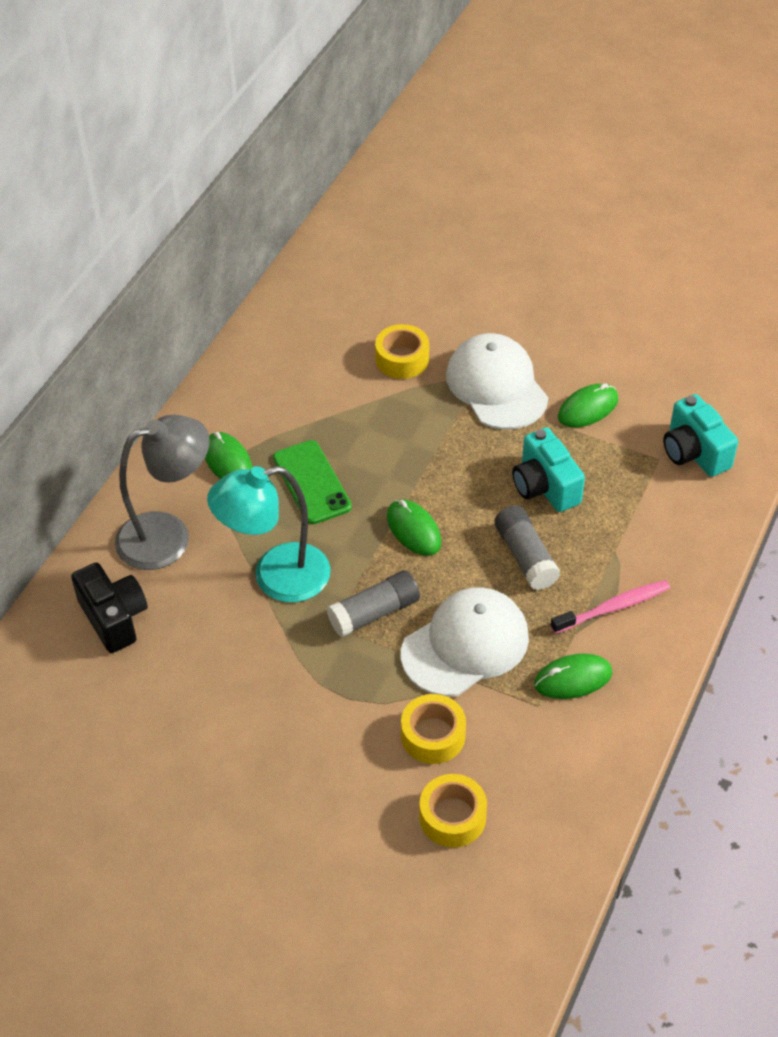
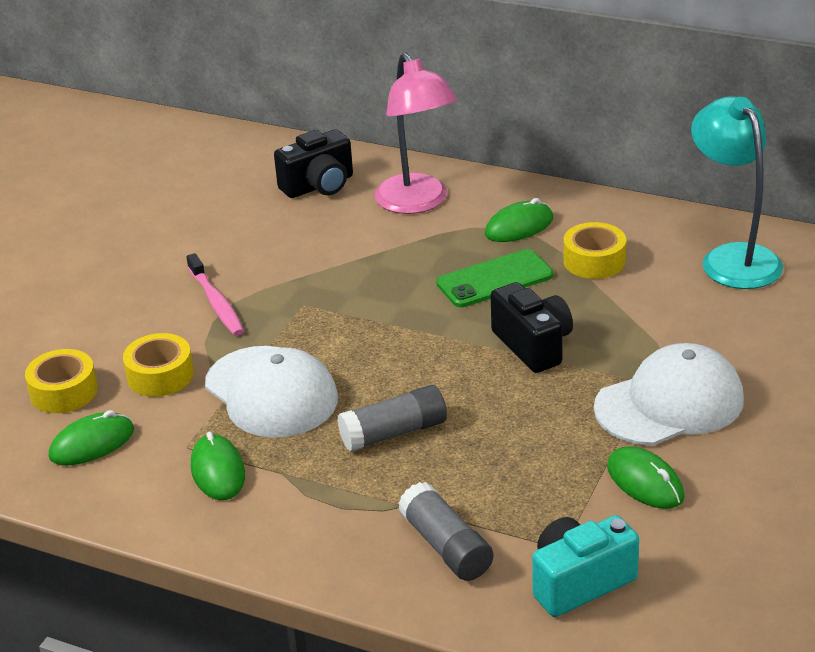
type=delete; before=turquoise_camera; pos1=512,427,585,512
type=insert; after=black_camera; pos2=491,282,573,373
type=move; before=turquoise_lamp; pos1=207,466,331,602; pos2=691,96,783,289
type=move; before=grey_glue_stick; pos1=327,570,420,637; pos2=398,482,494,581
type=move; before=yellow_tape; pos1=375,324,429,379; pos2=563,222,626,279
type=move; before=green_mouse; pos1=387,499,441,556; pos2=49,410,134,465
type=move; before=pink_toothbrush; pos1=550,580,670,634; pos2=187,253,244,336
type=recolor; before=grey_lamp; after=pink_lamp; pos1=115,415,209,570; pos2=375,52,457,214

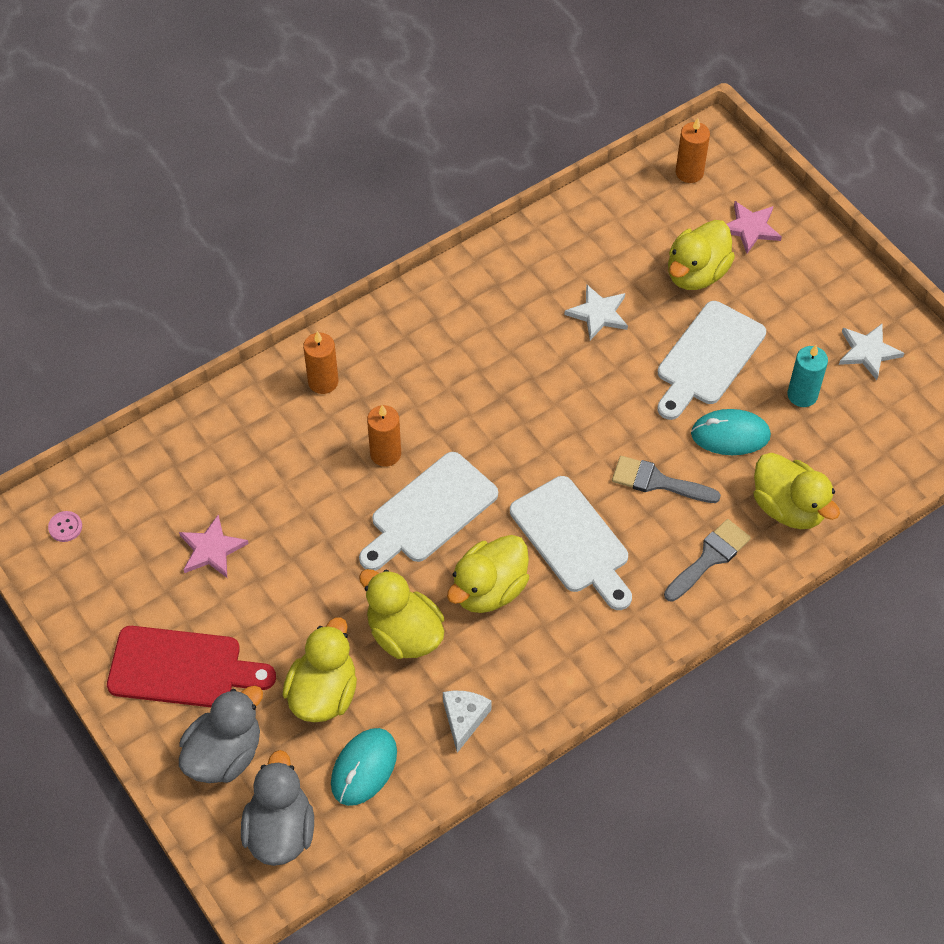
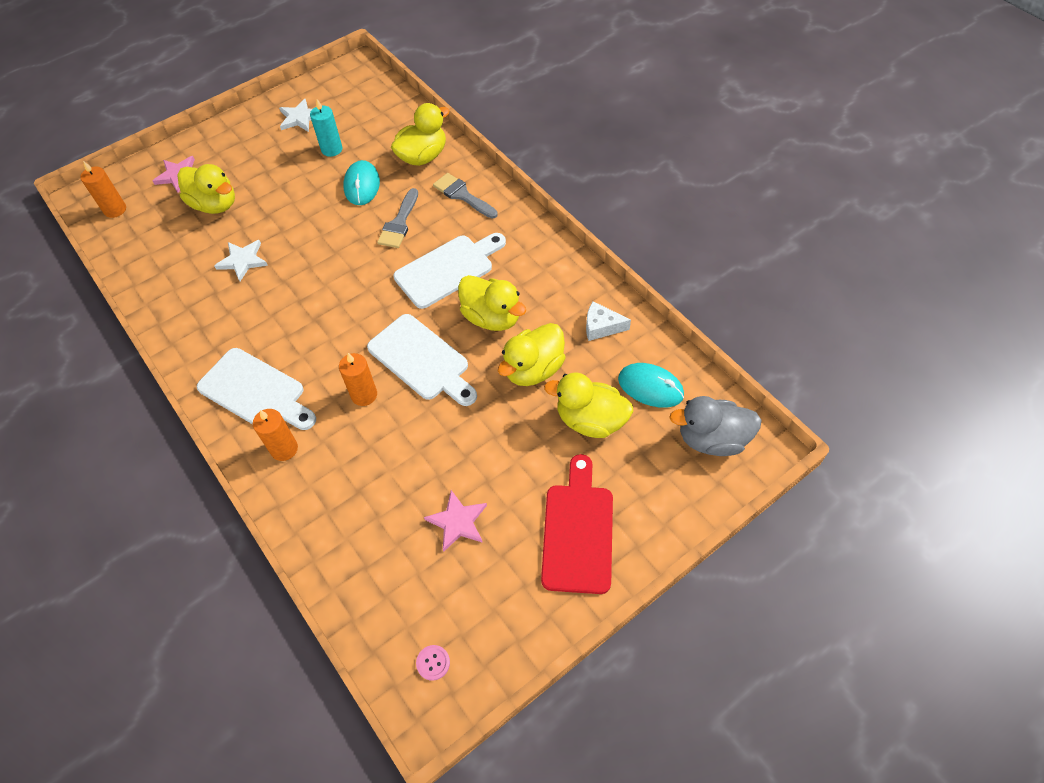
type=delete; before=grey_duck; pos1=179,686,263,783
type=move; before=white_cutting_board; pos1=657,301,766,420; pos2=197,348,316,430

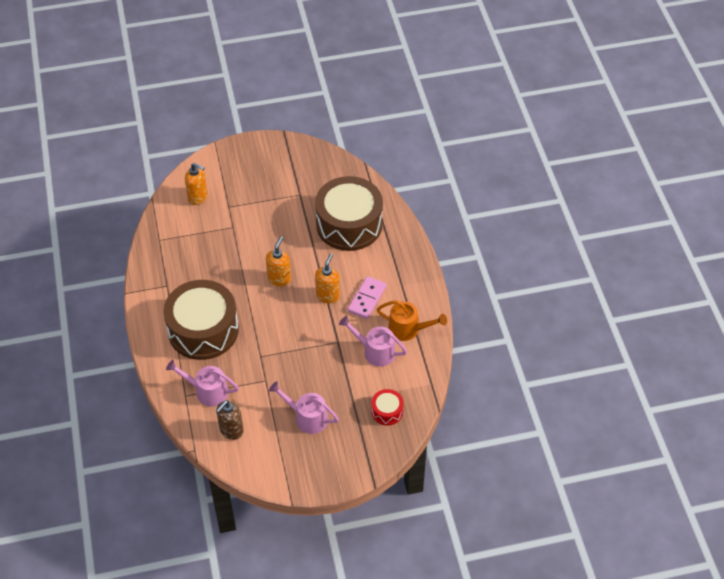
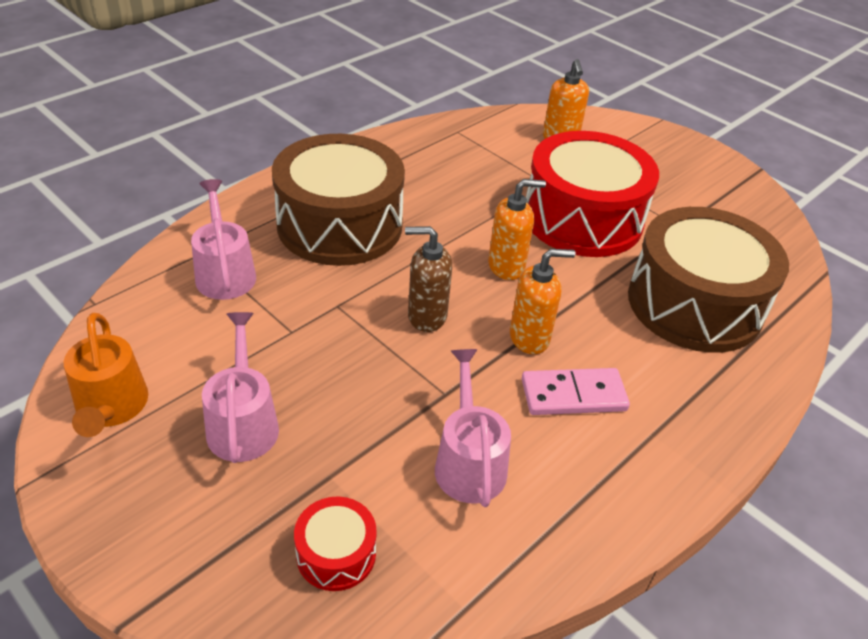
type=insert; after=red_drum; pos2=526,131,659,257
type=move; before=brown_soap_dispenser; pos1=216,400,244,440; pos2=405,226,452,332
type=move; before=orange_watering_can; pos1=377,300,447,341; pos2=64,313,148,437

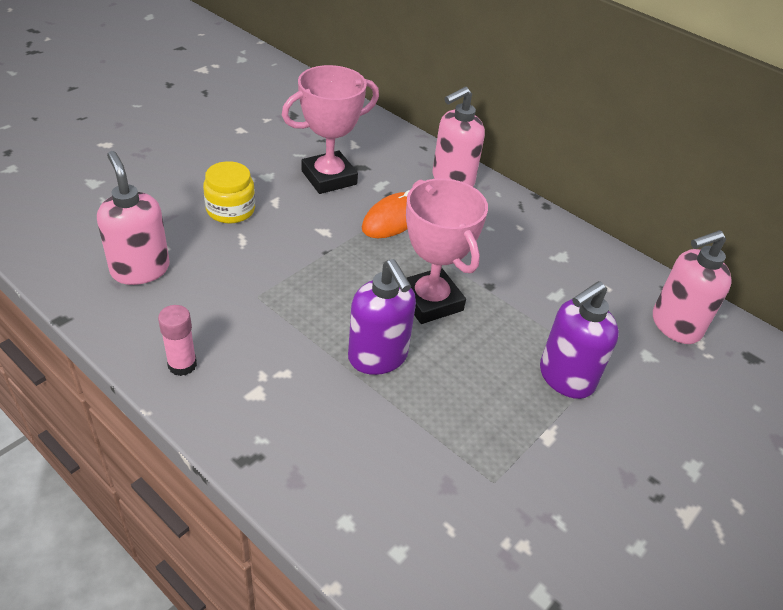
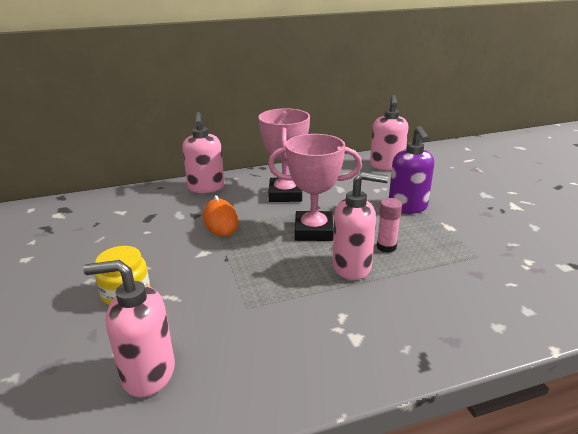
type=move; before=pink_glue_stick; pos1=158,305,197,376; pos2=376,198,402,253
type=move; before=pink_trophy; pos1=282,65,379,194; pos2=259,108,310,202
type=recolor; before=purple_soap_dispenser; after=pink_soap_dispenser; pos1=348,259,416,375; pos2=332,172,388,280

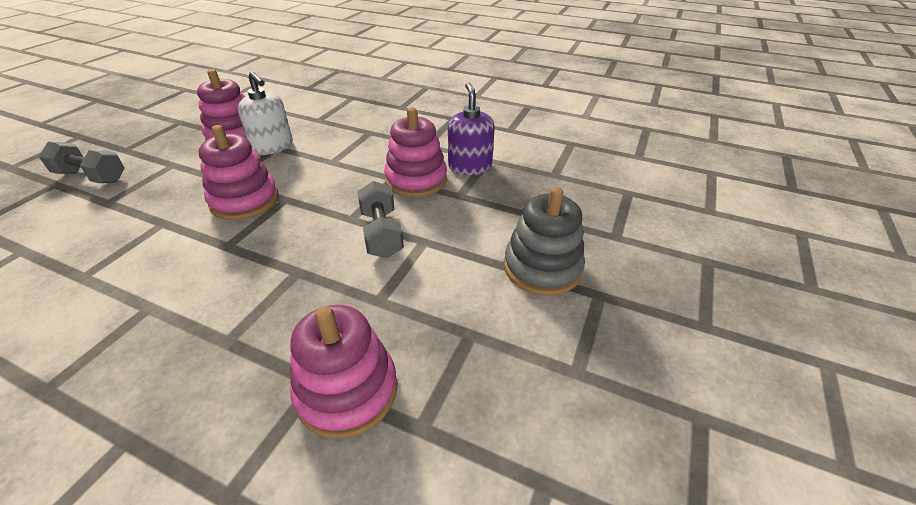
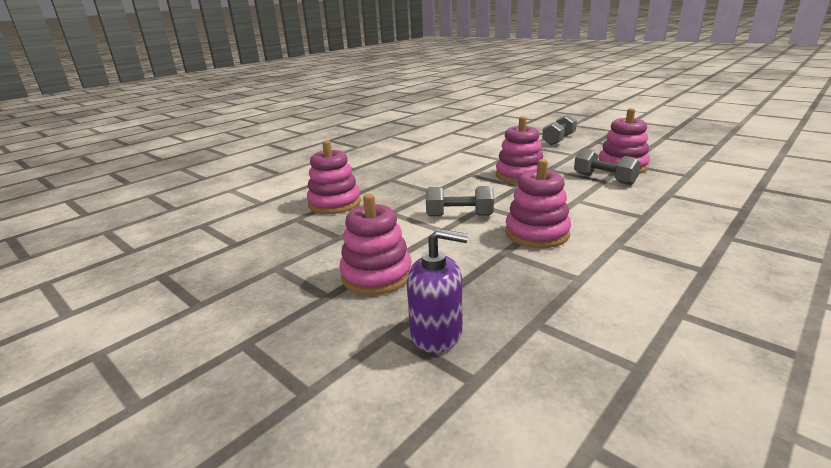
type=move; before=purple_soap_dispenser; pos1=448,82,495,175; pos2=407,229,468,353
type=replace; before=white_soap_dispenser; after=grey_dumbbell; pos1=238,72,293,155; pos2=574,148,641,185
type=recolor; before=grey_stacking_toy; after=pink_stacking_toy; pos1=504,187,585,296; pos2=339,194,411,295

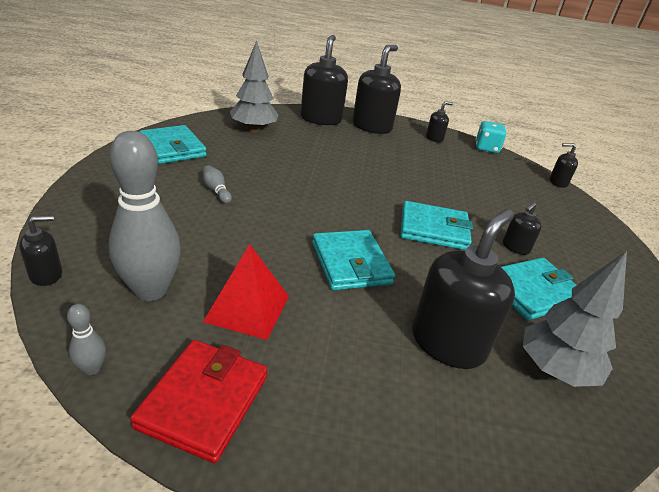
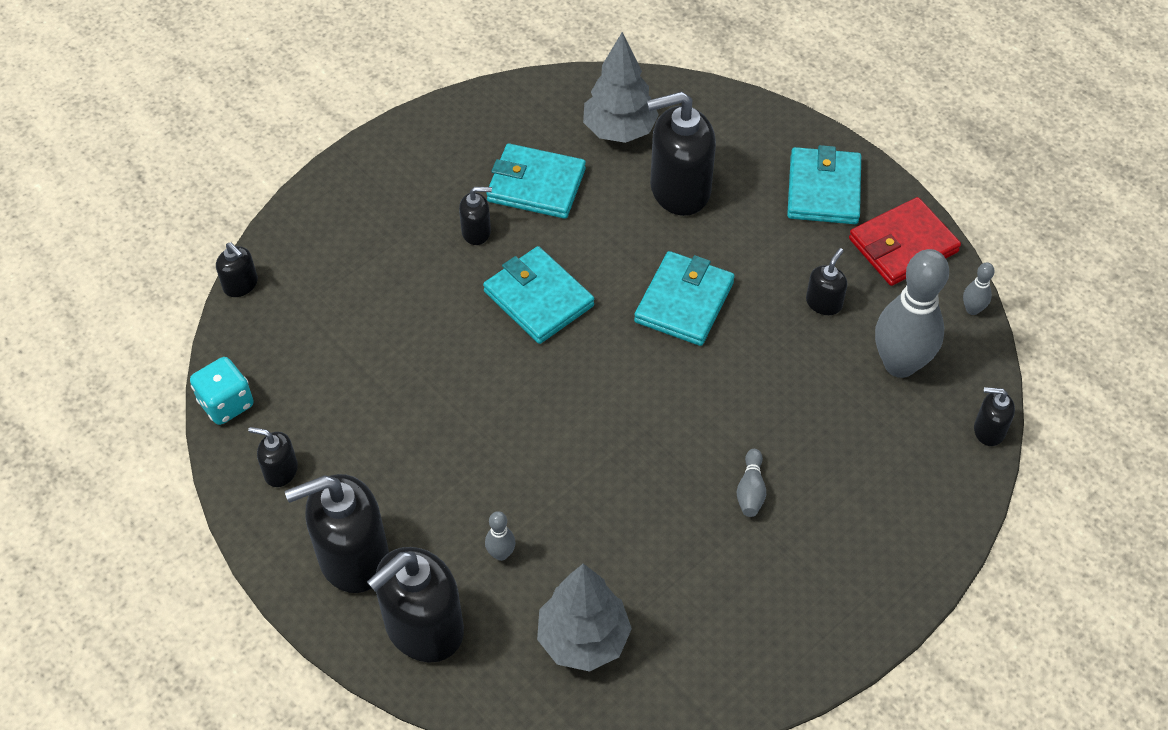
type=insert; after=grey_bowling_pin; pos2=485,511,516,561
type=move; before=turquoise_wallet; pos1=140,125,207,164; pos2=787,145,861,224
type=replace; before=red_pyramid; after=black_soap_dispenser; pos1=203,244,289,340; pos2=806,248,847,315

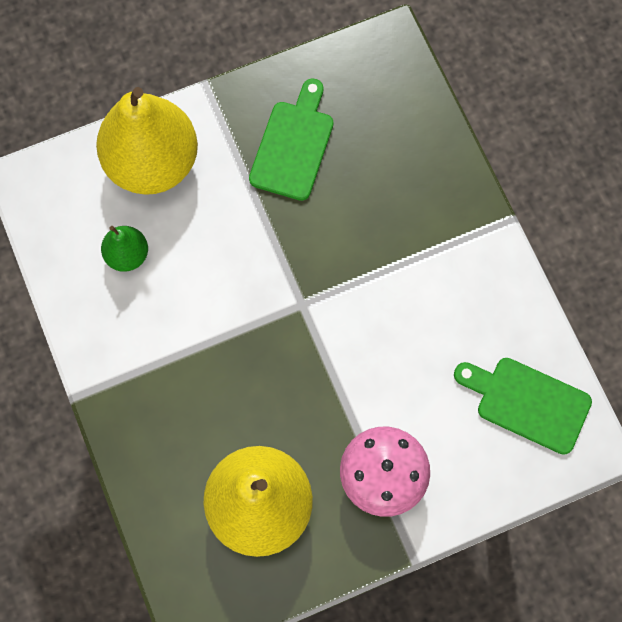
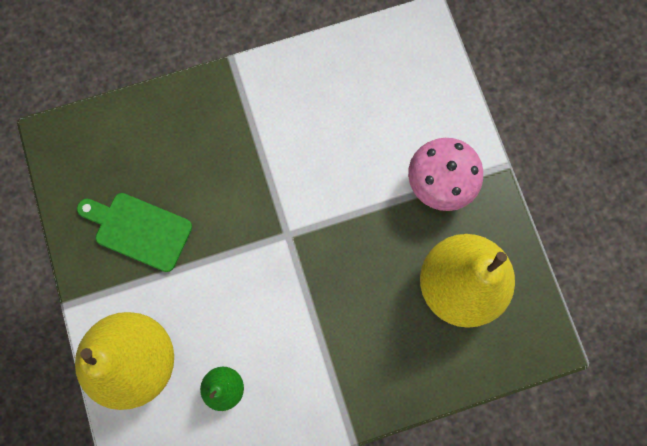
type=delete; before=green_cutting_board; pos1=454,358,592,455

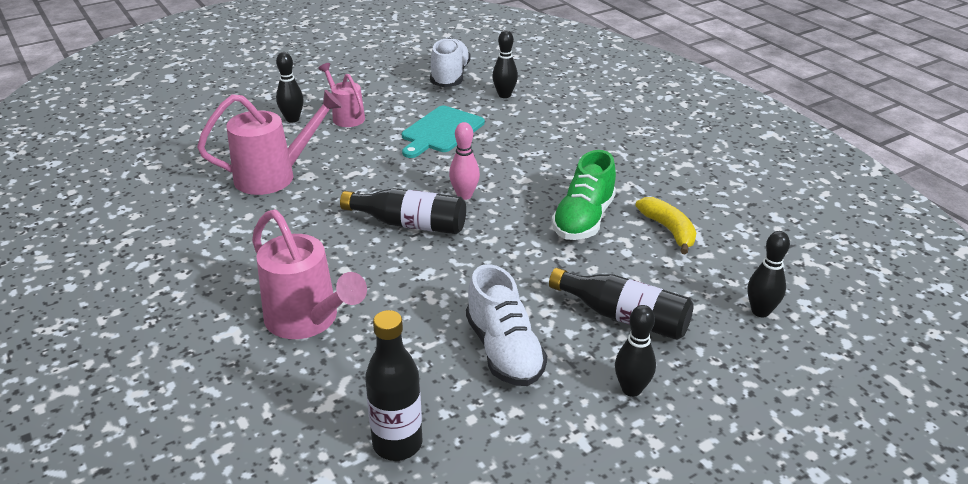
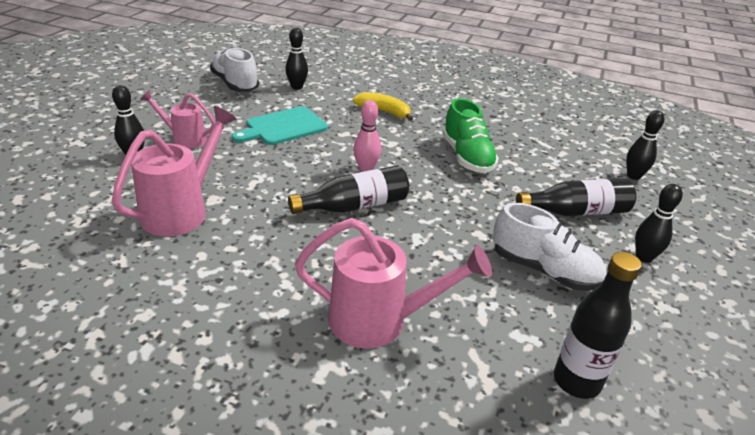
type=move; before=yellow_banana; pos1=636,197,696,255; pos2=353,92,413,121
type=rotate; before=turquoise_cutting_board; pos1=402,106,485,158; pos2=232,106,328,145; turn=60

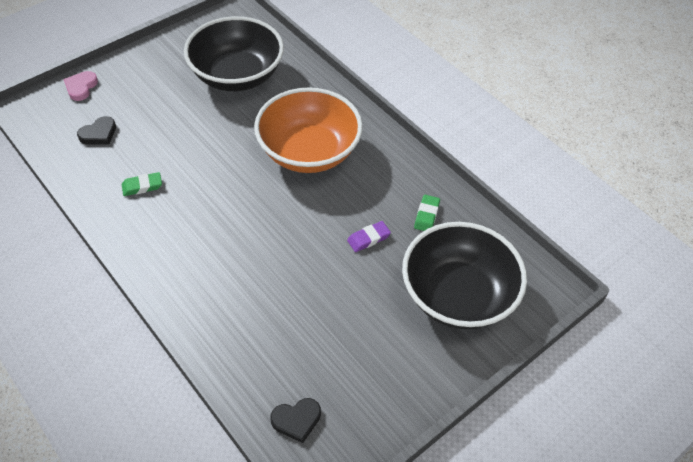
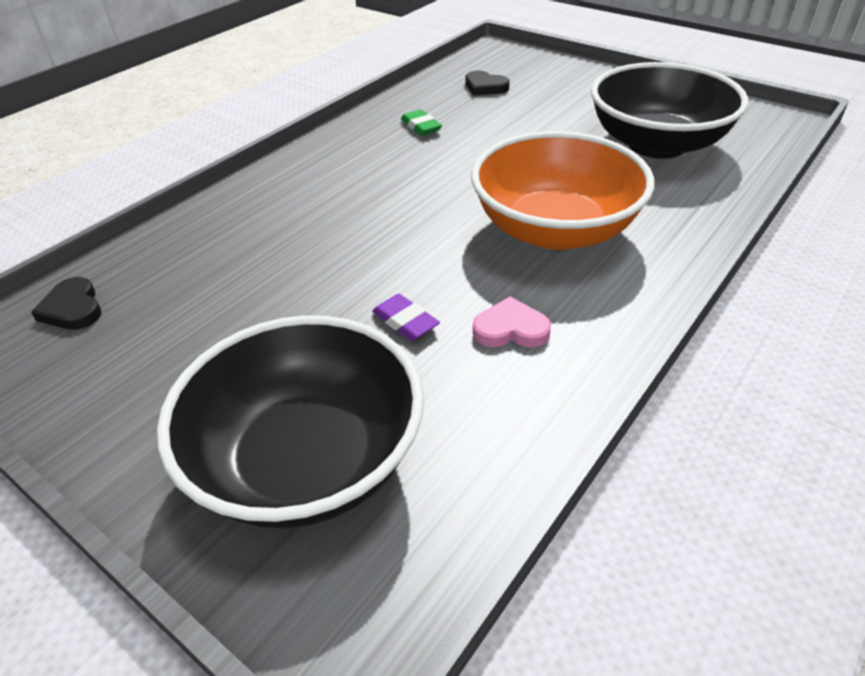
type=delete; before=green_eraser; pos1=414,195,440,231
type=move; before=pink_heart; pos1=63,71,98,101; pos2=473,297,551,348

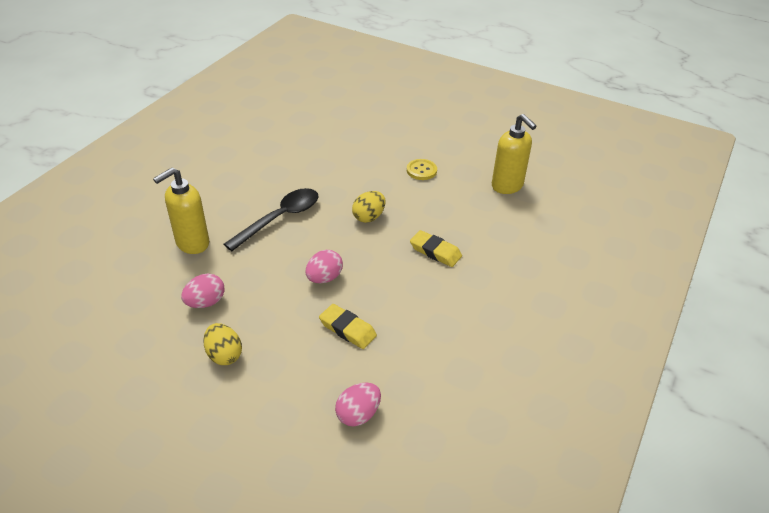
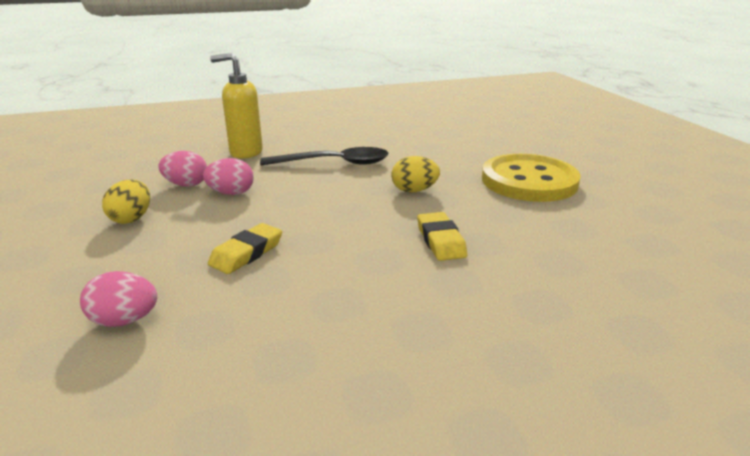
type=delete; before=yellow_soap_dispenser; pos1=492,114,537,194
type=move; before=pink_egg; pos1=305,250,343,283; pos2=203,158,254,195
type=rotate; before=yellow_eraser; pos1=319,304,377,349; pos2=208,223,282,274; turn=45
type=resize; before=yellow_button; pos1=407,159,437,180; pos2=482,154,581,202; scale=2.33

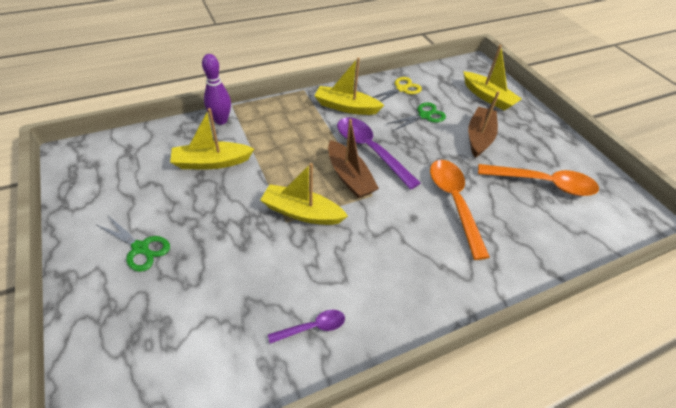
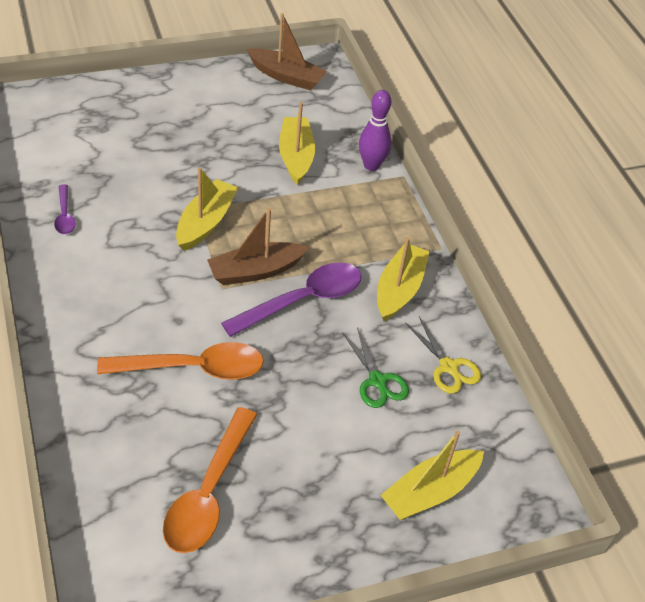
type=delete; before=green_scissors; pos1=97,217,170,272
type=move; before=brown_boat; pos1=468,91,500,158; pos2=247,13,327,91

